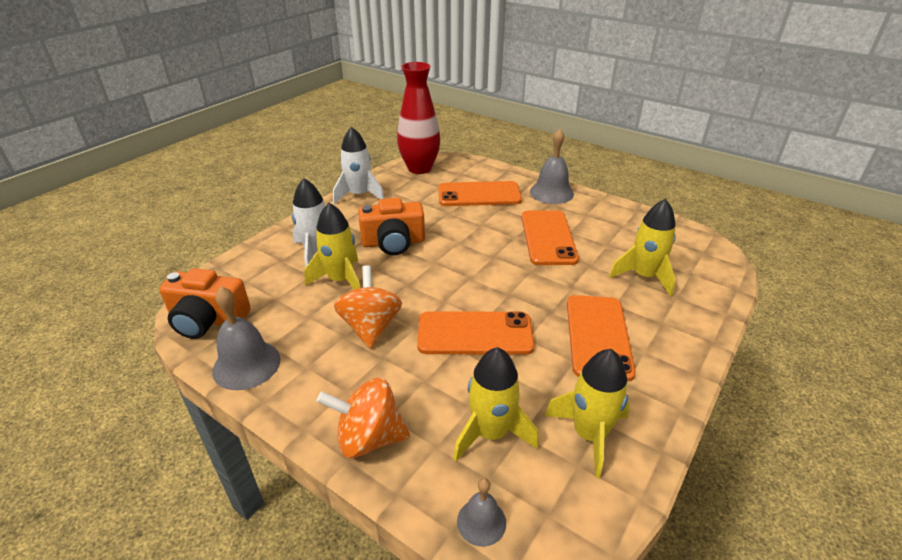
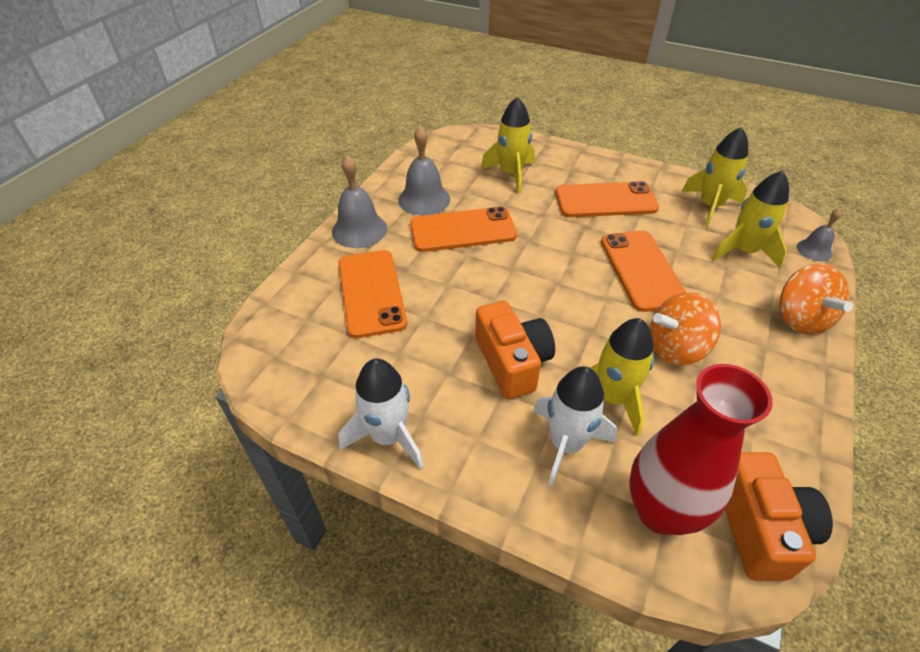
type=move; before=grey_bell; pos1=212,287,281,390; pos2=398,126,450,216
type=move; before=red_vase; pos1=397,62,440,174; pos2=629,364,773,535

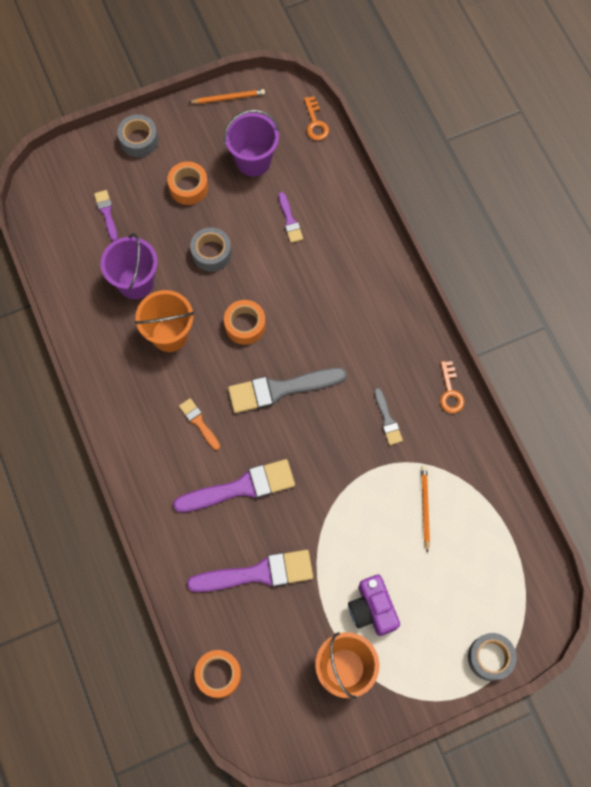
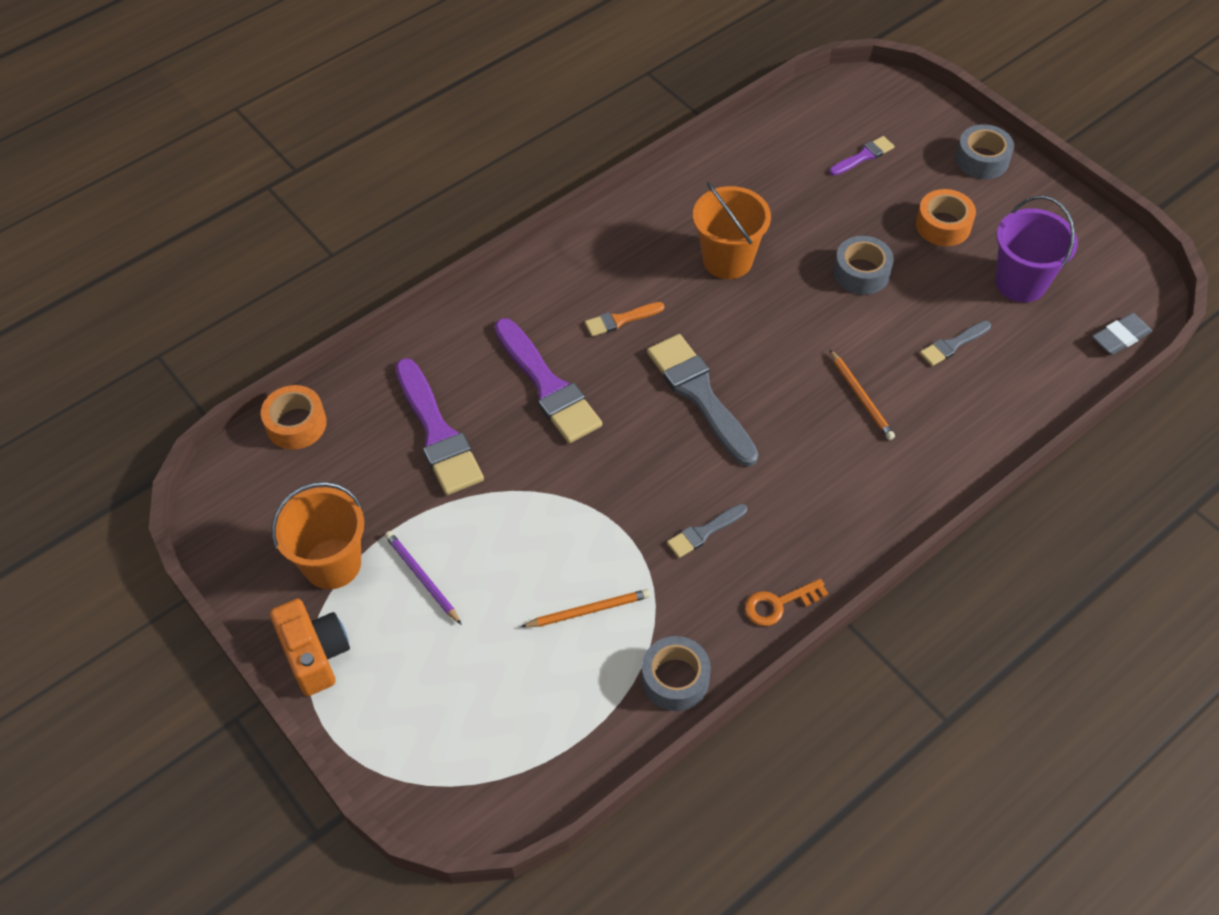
type=delete; before=purple_bucket; pos1=100,233,158,299
type=delete; before=orange_tape; pos1=224,300,266,345
type=insert; after=orange_camera; pos2=270,599,350,696
type=move; before=orange_pencil; pos1=188,89,265,104; pos2=829,349,895,440
type=move; before=grey_tape; pos1=468,633,517,681; pos2=642,636,711,711
type=replace; before=orange_key; after=grey_eraser; pos1=304,96,329,141; pos2=1092,313,1152,355
type=replace; before=purple_camera; after=purple_pencil; pos1=348,574,400,636; pos2=385,531,462,625
type=recolor; before=purple_brush; after=grey_brush; pos1=278,192,303,243; pos2=920,321,991,366
type=rotate; before=orange_brush; pos1=179,398,220,450; pos2=585,302,664,337; turn=-150

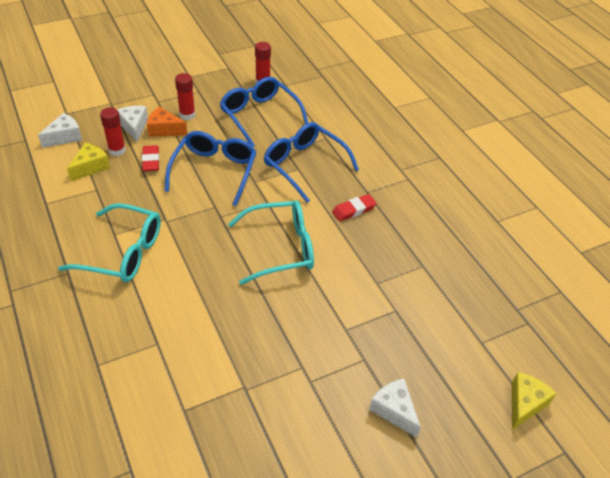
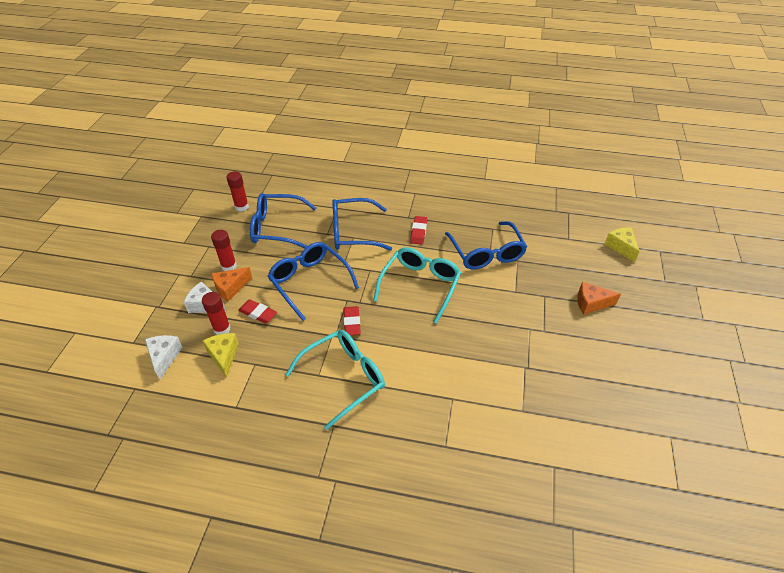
type=insert; after=red_eraser; pos2=344,306,361,335
type=insert; after=blue_glasses; pos2=445,221,527,270
type=recolor; before=white_cheese; after=orange_cheese; pos1=369,379,421,438; pos2=577,282,621,315

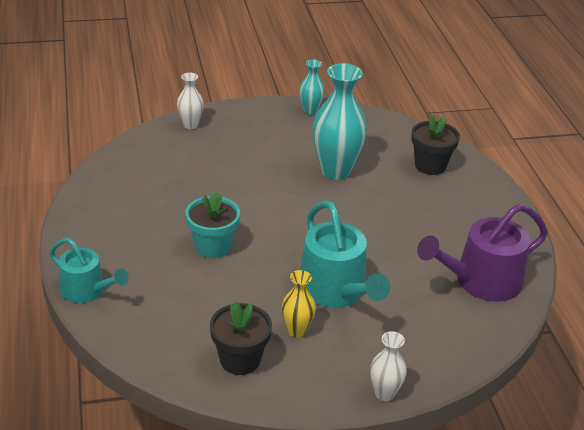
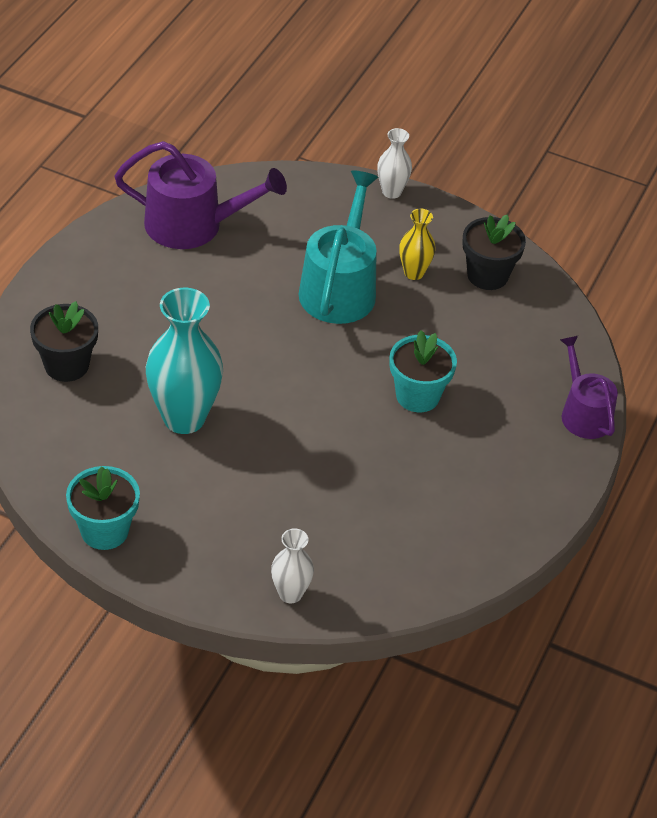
type=replace; before=turquoise_vase; after=turquoise_flower_pot; pos1=299,60,325,115; pos2=66,466,140,550
type=recolor; before=turquoise_watering_can; after=purple_watering_can; pos1=50,238,129,303; pos2=560,336,618,439

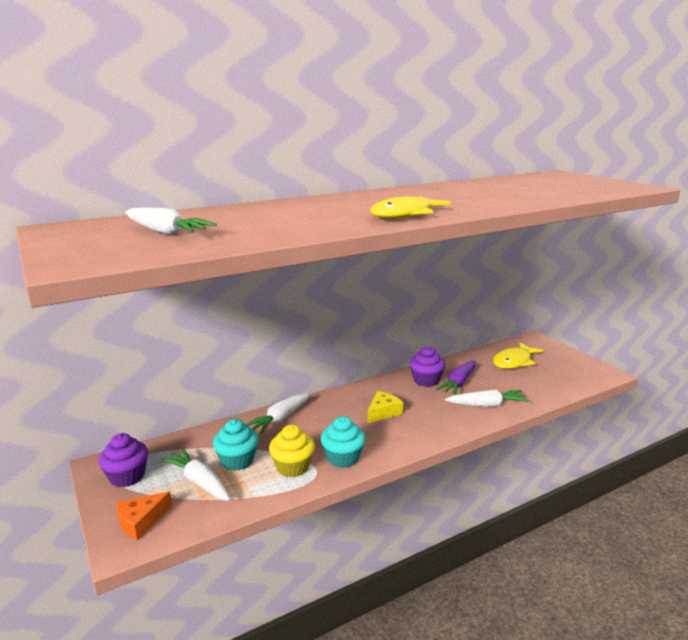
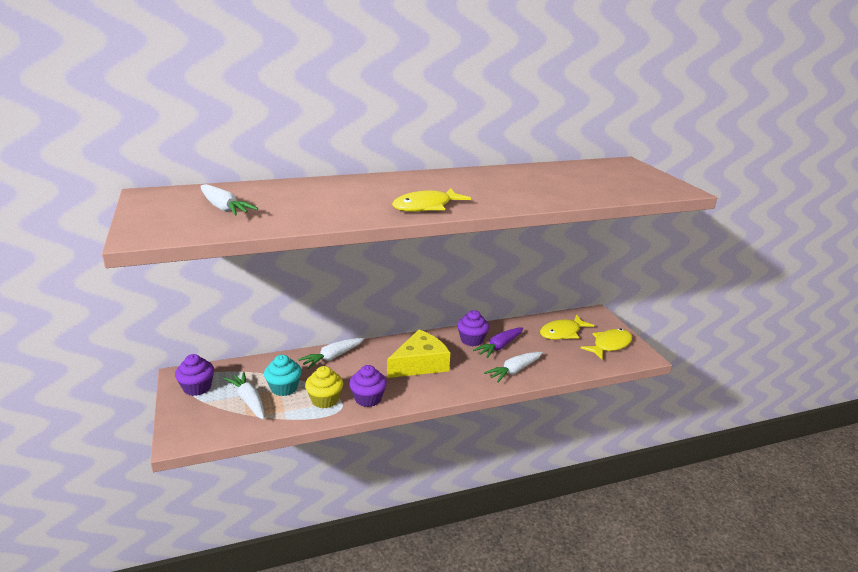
type=delete; before=orange_cheese; pos1=116,492,172,540
type=insert; after=yellow_fish; pos2=581,328,632,359
type=recolor; before=turquoise_cupcake; after=purple_cupcake; pos1=321,416,365,468; pos2=349,365,387,407
type=rotate; before=white_carrot; pos1=445,389,530,407; pos2=484,352,543,383; turn=135
type=resize; before=yellow_cheese; pos1=367,391,403,423; pos2=387,330,450,378; scale=1.82

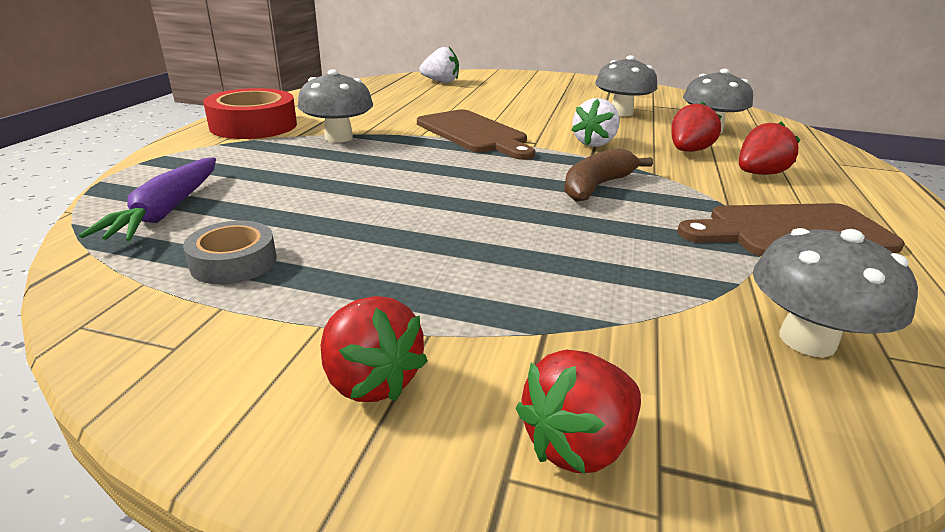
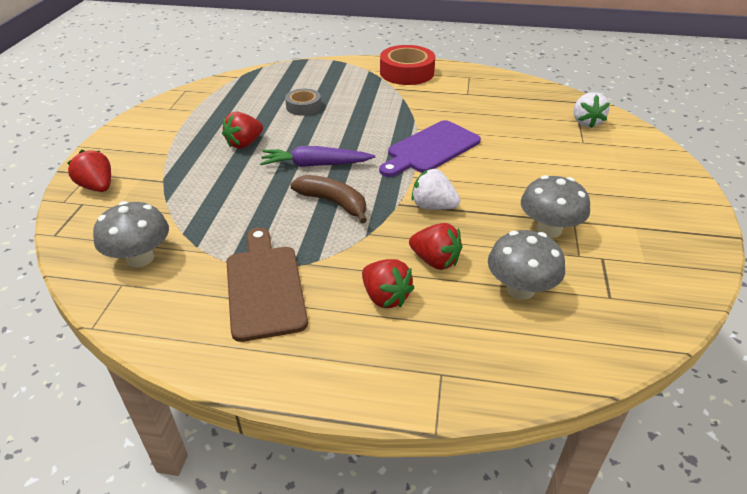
type=delete; before=grey_mushroom; pos1=298,69,373,142
type=move; before=purple_carrot; pos1=79,157,216,241; pos2=260,146,375,167
type=move; before=grey_tape; pos1=183,221,277,284; pos2=285,89,321,116
type=move; before=red_strawberry; pos1=321,296,428,402; pos2=222,112,263,149
type=recolor; before=brown_cutting_board; after=purple_cutting_board; pos1=417,109,535,160; pos2=379,120,481,177

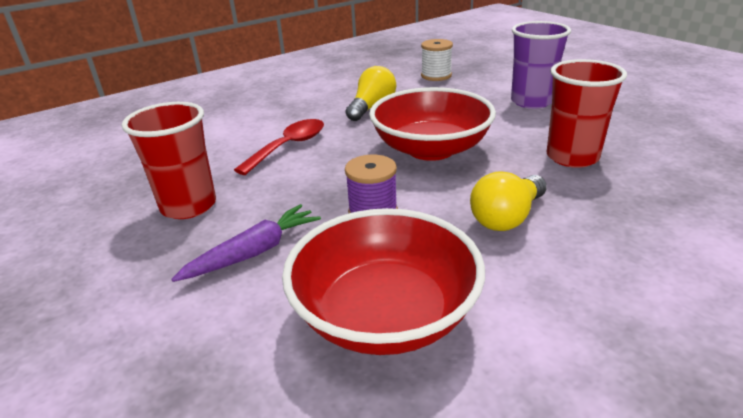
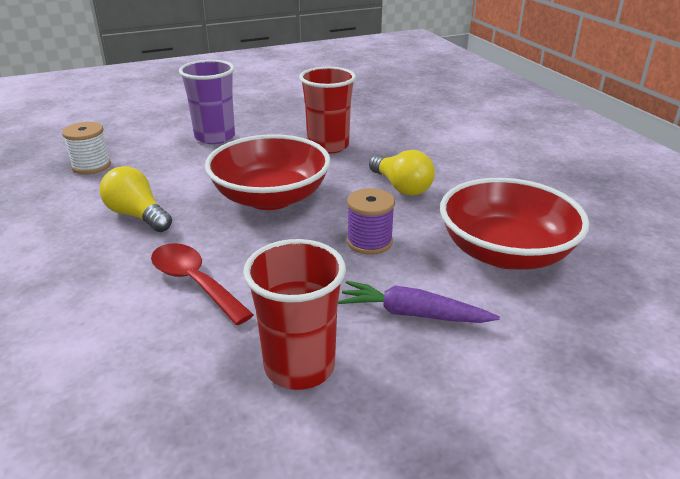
type=rotate; before=purple_carrot; pos1=171,204,321,282; pos2=338,281,500,323; turn=-45

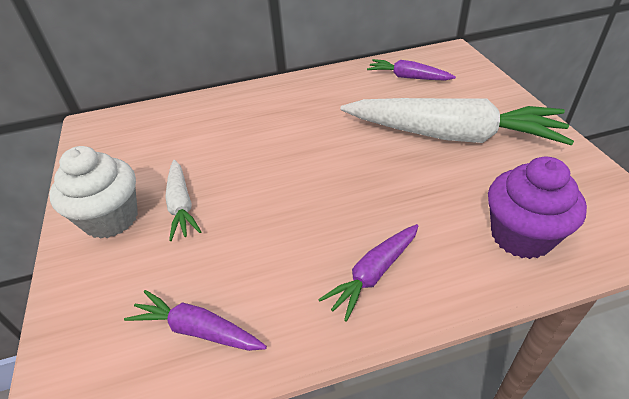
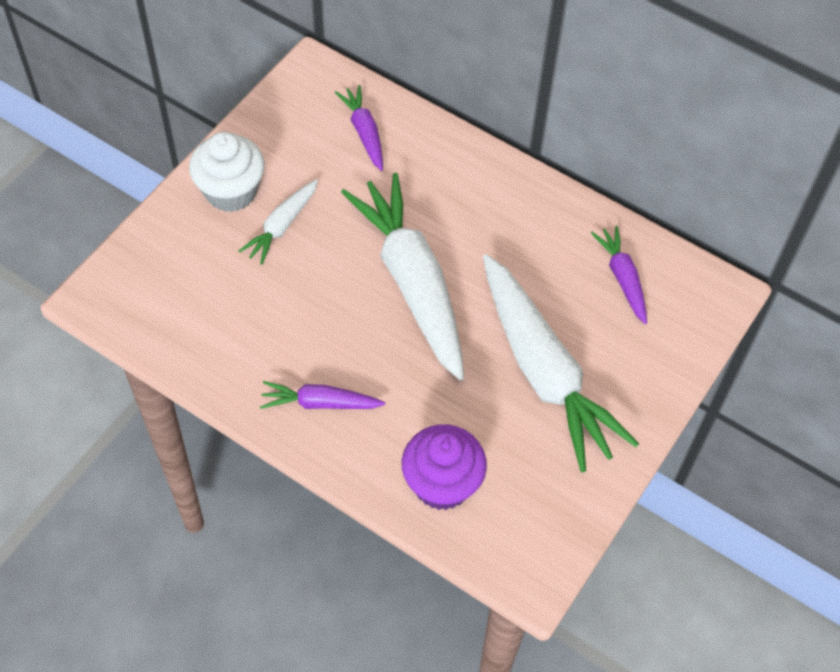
type=insert; after=white_carrot; pos2=341,173,464,381
type=move; before=purple_carrot; pos1=124,290,267,351; pos2=335,85,383,171

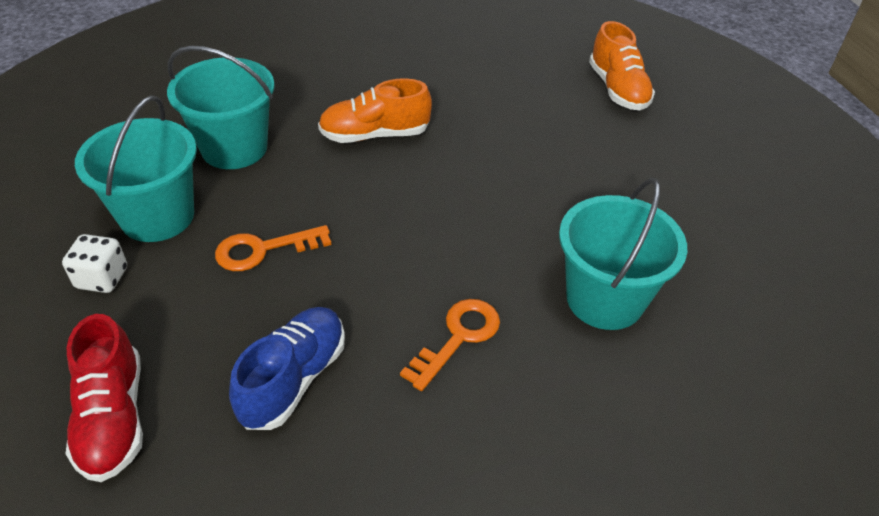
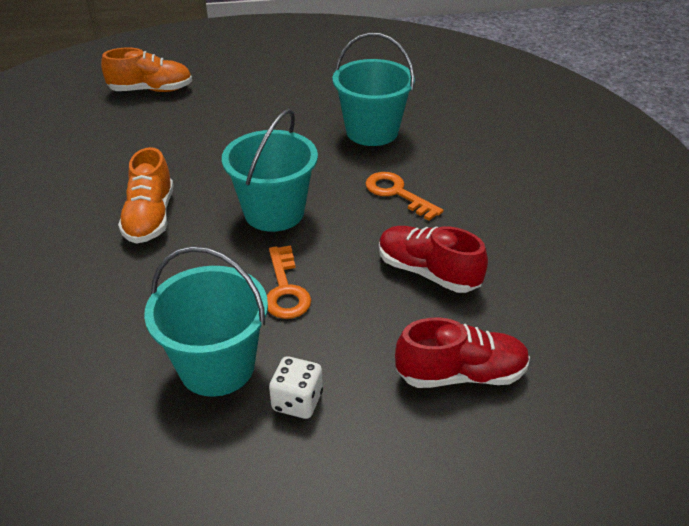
type=move; before=turquoise_bucket; pos1=167,46,275,169; pos2=222,109,318,232
type=recolor; before=blue_shoe; after=red_shoe; pos1=229,307,345,430; pos2=379,226,488,293

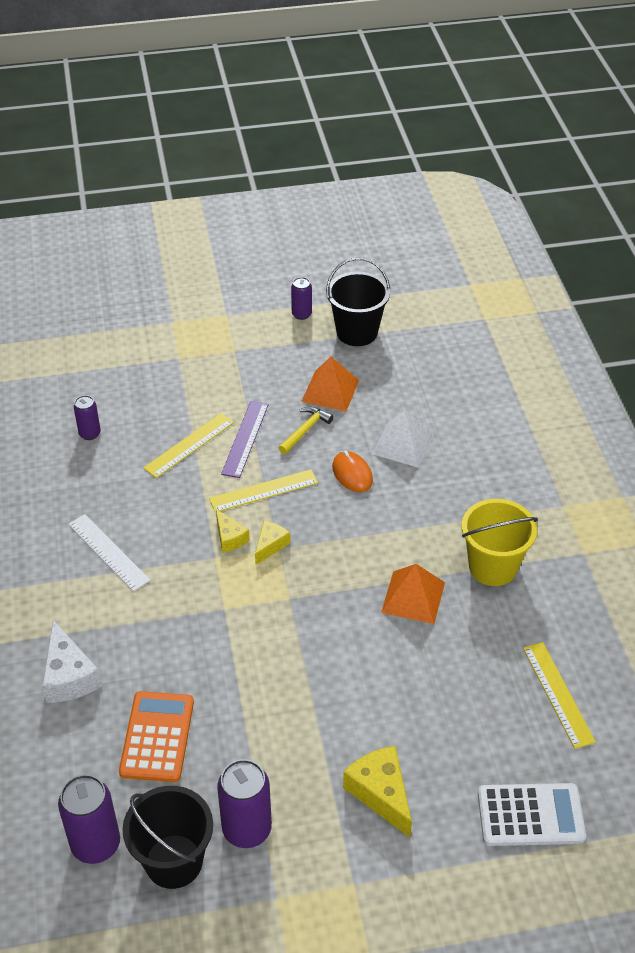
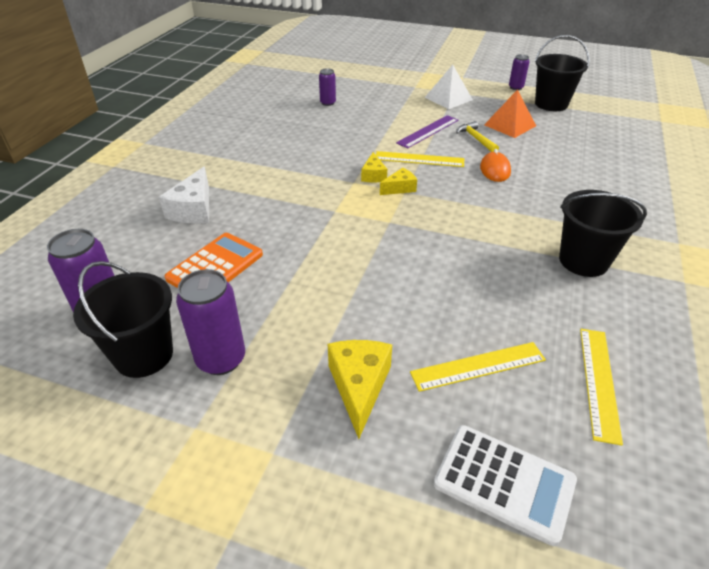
type=delete; before=white_ruler; pos1=68,514,150,592
type=delete; before=orange_pyramid; pos1=381,564,445,624
type=move; before=yellow_ruler; pos1=143,413,234,478; pos2=410,342,546,392
type=move; before=white_pyramid; pos1=372,410,434,467; pos2=425,65,473,109
type=recolor; before=yellow_bucket; after=black_bucket; pos1=462,499,538,586; pos2=559,190,647,277
type=rotate; before=yellow_hammer; pos1=278,406,334,454; pos2=456,121,499,152; turn=-90

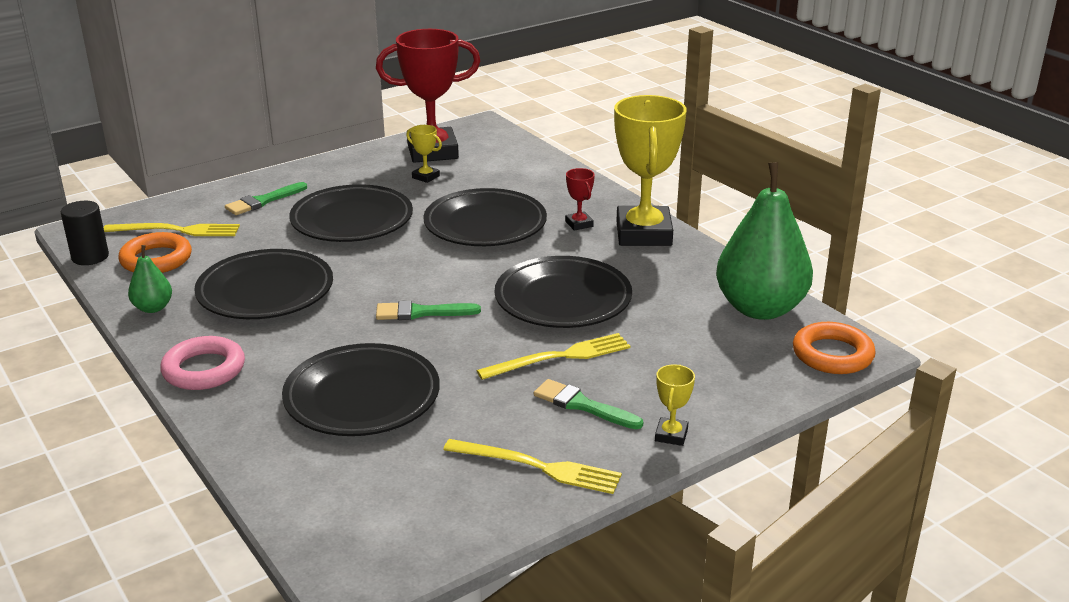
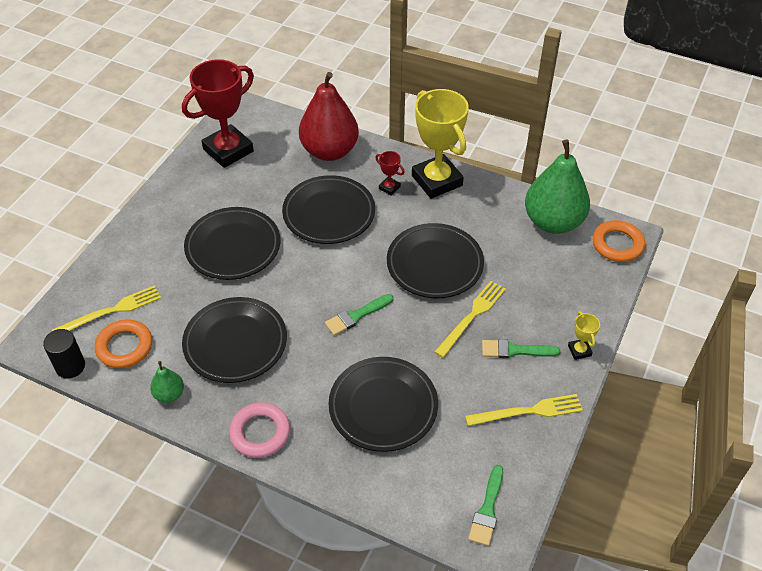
type=delete; before=yellow_trophy; pos1=406,125,442,183
type=insert; after=red_pear; pos2=299,72,359,161
type=move; before=green_brush; pos1=225,182,307,215; pos2=468,465,503,546

